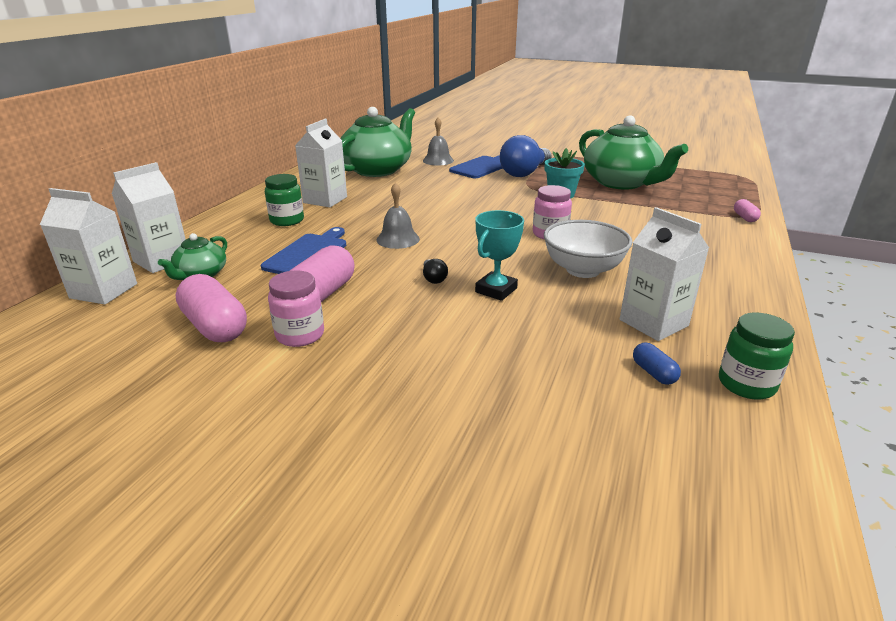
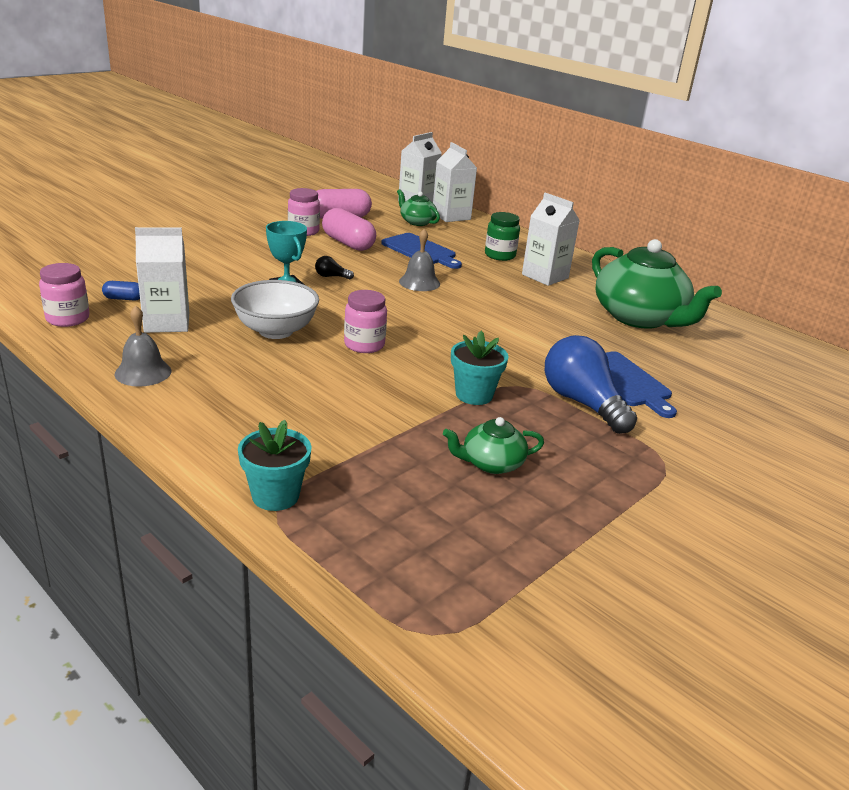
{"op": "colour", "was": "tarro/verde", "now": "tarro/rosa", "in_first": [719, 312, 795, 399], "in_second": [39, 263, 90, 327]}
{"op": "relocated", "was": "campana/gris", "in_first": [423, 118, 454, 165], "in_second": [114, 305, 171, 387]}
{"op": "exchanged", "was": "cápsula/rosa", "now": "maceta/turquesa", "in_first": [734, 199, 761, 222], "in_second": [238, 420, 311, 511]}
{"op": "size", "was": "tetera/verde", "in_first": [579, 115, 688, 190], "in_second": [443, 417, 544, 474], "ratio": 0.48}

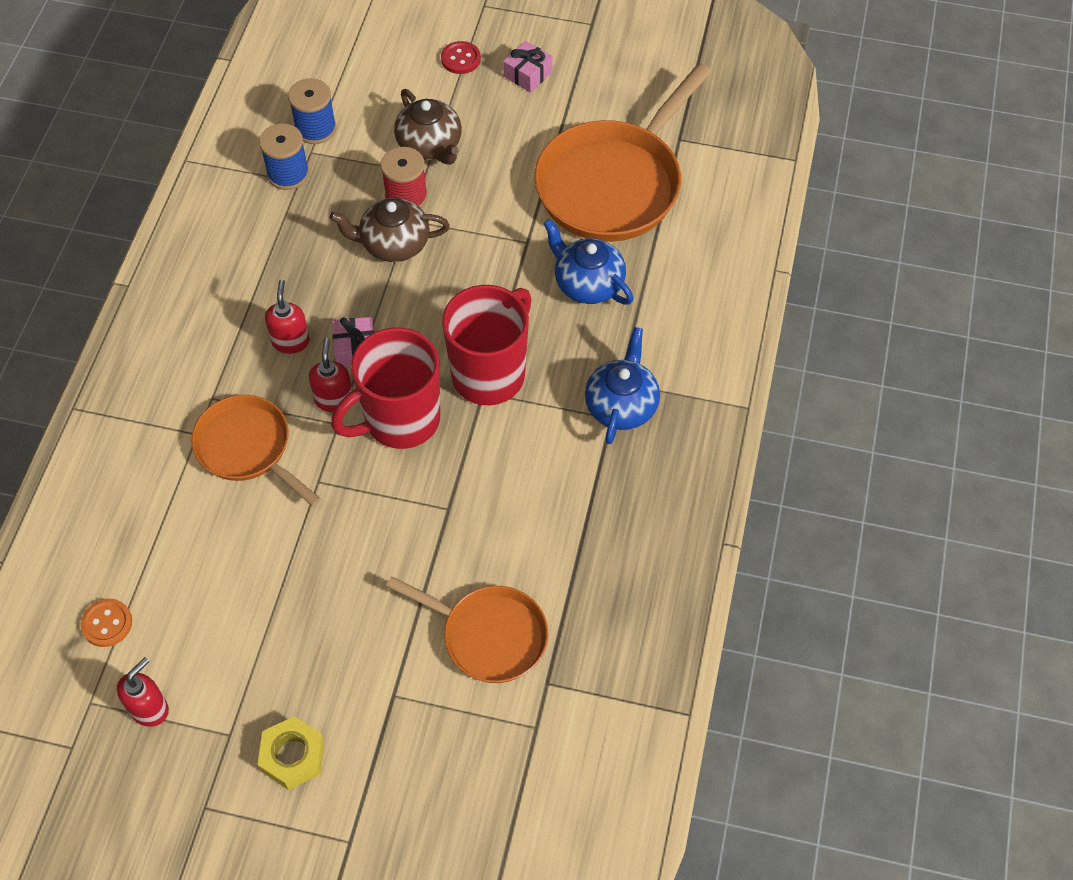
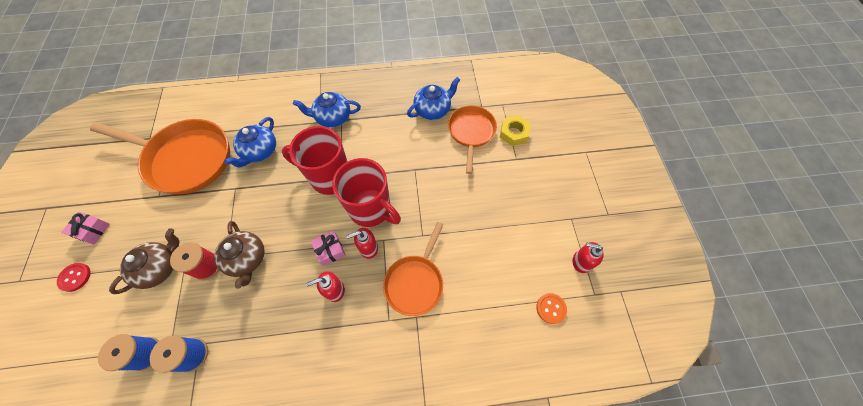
{"op": "appeared", "now": "tetera/azul", "in_second": [407, 77, 460, 120]}
{"op": "relocated", "was": "tuerca/amarillo", "in_first": [258, 716, 324, 790], "in_second": [500, 115, 530, 146]}

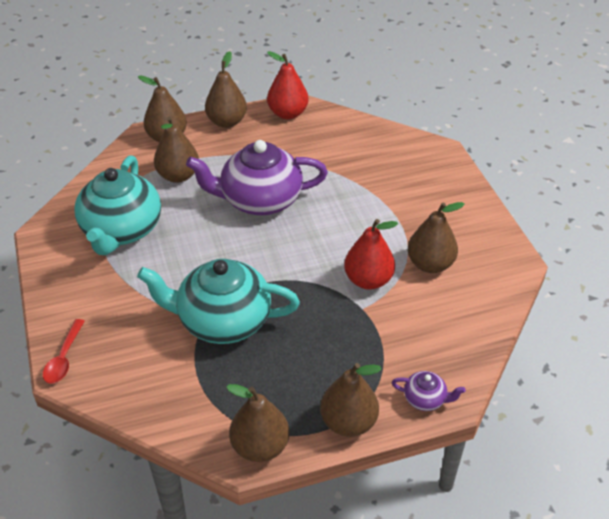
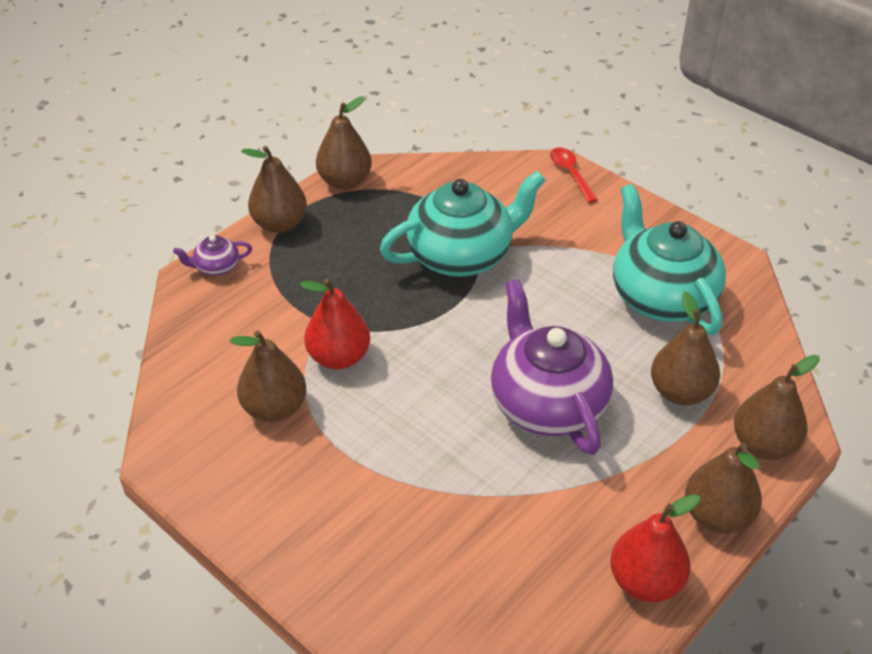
{"op": "spun", "was": "tetera/morado", "in_first": [186, 140, 328, 215], "in_second": [491, 279, 613, 455], "clockwise": -75}

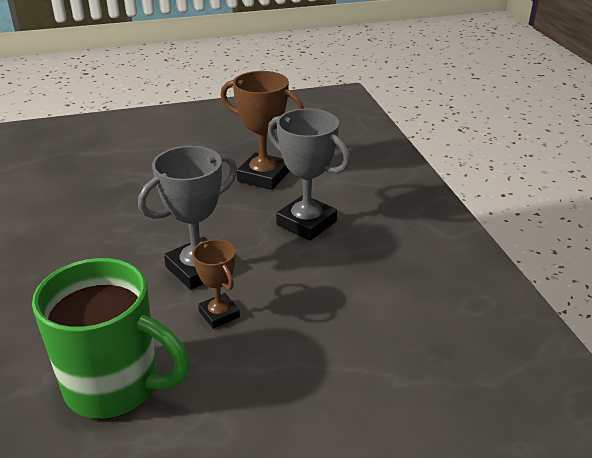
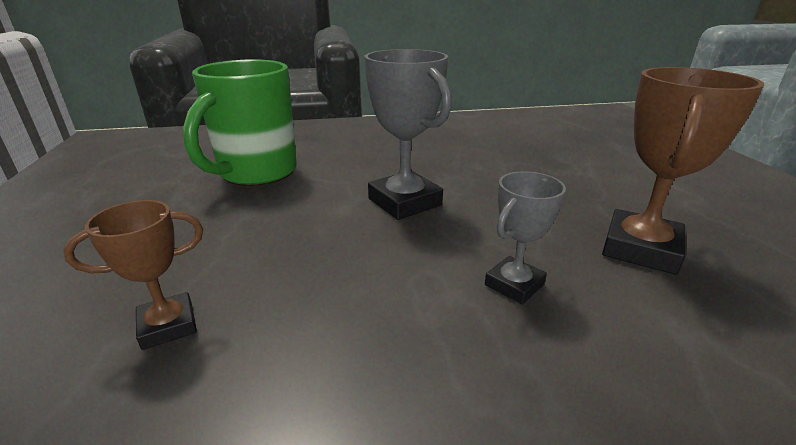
{"op": "relocated", "was": "trofeo/marrón", "in_first": [193, 239, 240, 329], "in_second": [63, 200, 203, 350]}
{"op": "size", "was": "trofeo/gris", "in_first": [268, 108, 351, 241], "in_second": [485, 171, 566, 304], "ratio": 0.59}

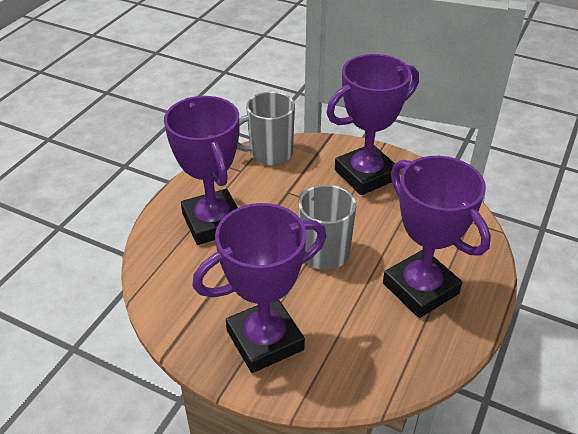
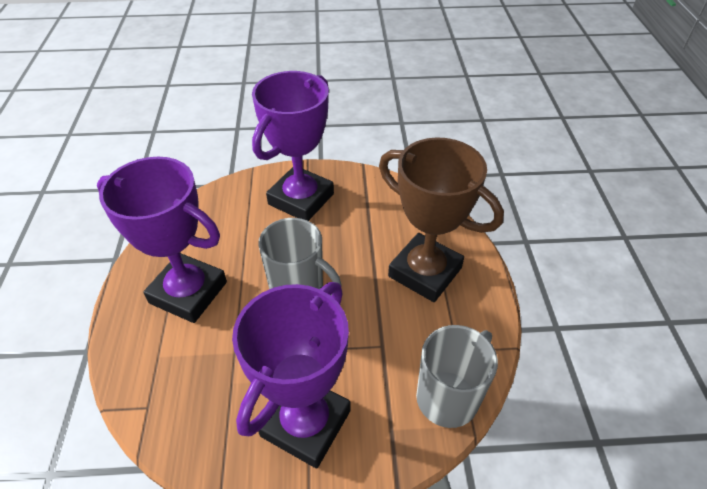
{"op": "colour", "was": "trofeo/morado", "now": "trofeo/marrón", "in_first": [164, 96, 239, 245], "in_second": [379, 137, 504, 302]}

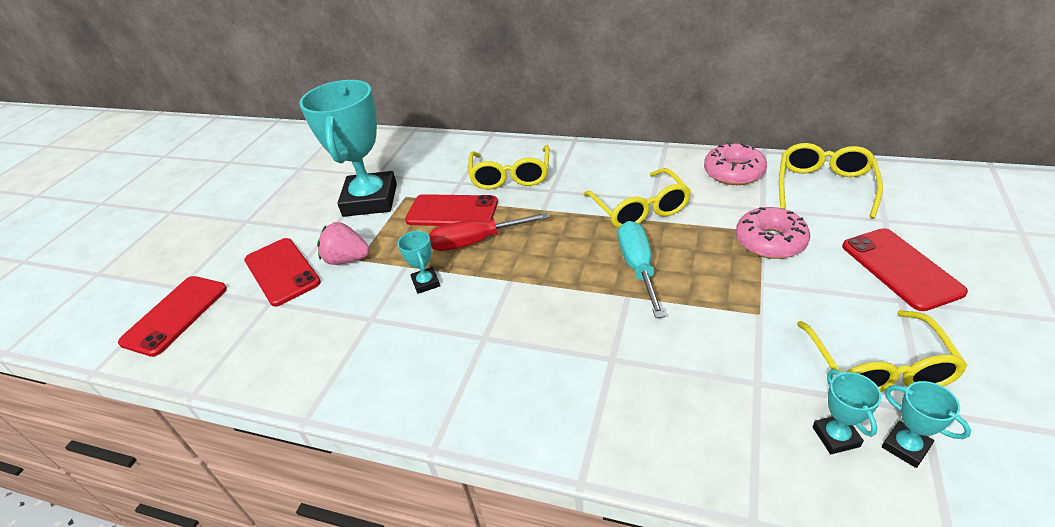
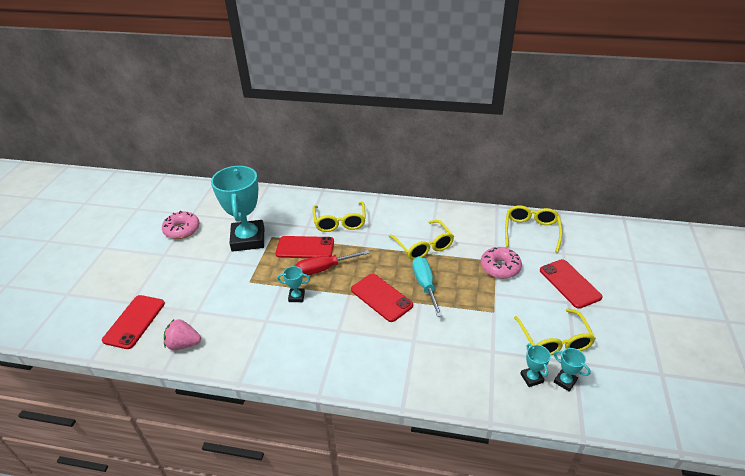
{"op": "relocated", "was": "rosquilla/rosa", "in_first": [704, 142, 767, 185], "in_second": [162, 211, 200, 239]}
{"op": "relocated", "was": "fresa/rosa", "in_first": [317, 222, 370, 265], "in_second": [164, 319, 201, 350]}
{"op": "spun", "was": "trofeo/turquesa", "in_first": [398, 231, 440, 294], "in_second": [277, 266, 310, 302], "clockwise": -60}
{"op": "relocated", "was": "móvil/rojo", "in_first": [244, 238, 321, 306], "in_second": [351, 274, 413, 322]}

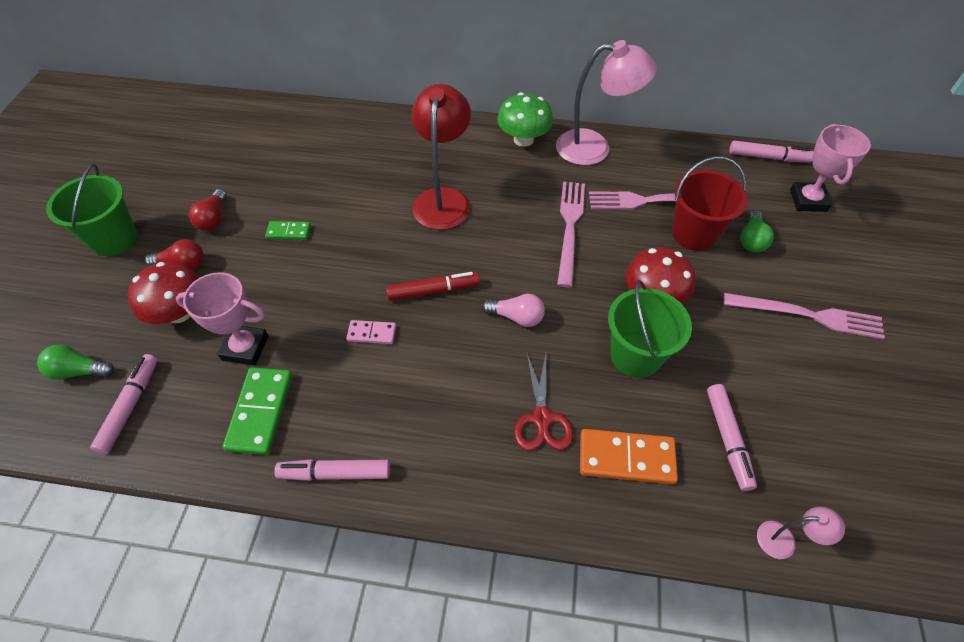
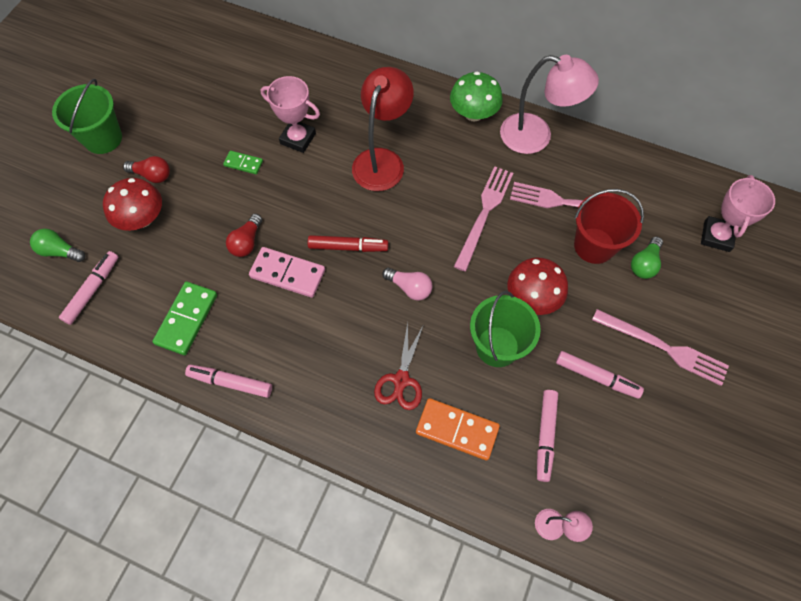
{"op": "relocated", "was": "bombilla/rojo", "in_first": [189, 189, 227, 231], "in_second": [226, 214, 262, 257]}
{"op": "size", "was": "ficha de dominó/rosa", "in_first": [346, 320, 396, 344], "in_second": [249, 247, 325, 298], "ratio": 1.78}
{"op": "relocated", "was": "trofeo/rosa", "in_first": [176, 272, 268, 366], "in_second": [261, 76, 320, 153]}
{"op": "relocated", "was": "rotulador/rosa", "in_first": [729, 140, 813, 163], "in_second": [556, 351, 644, 399]}

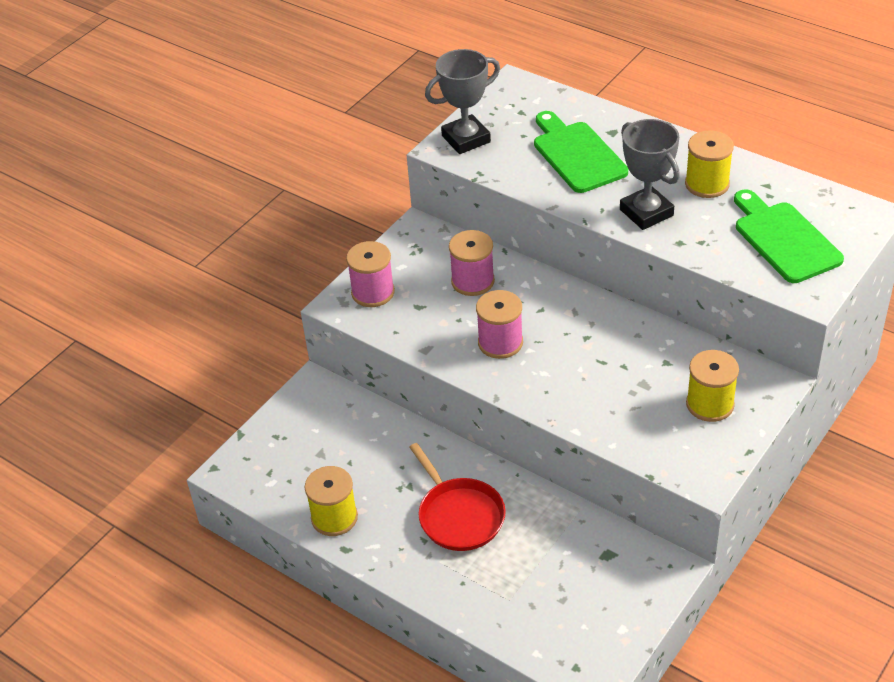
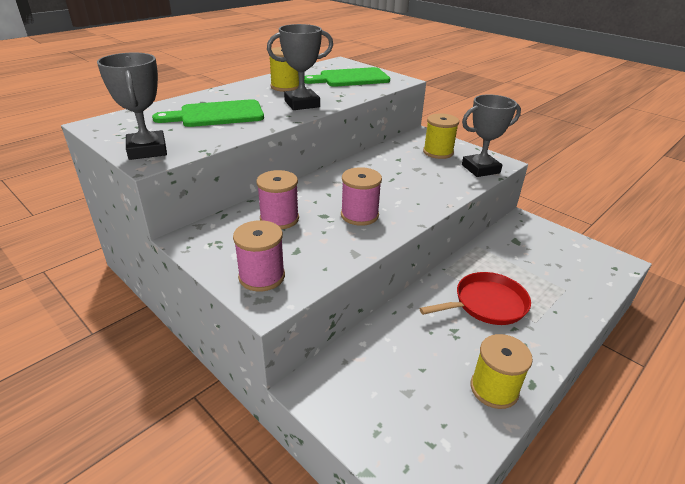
{"op": "appeared", "now": "trofeo/gris", "in_second": [462, 94, 521, 177]}

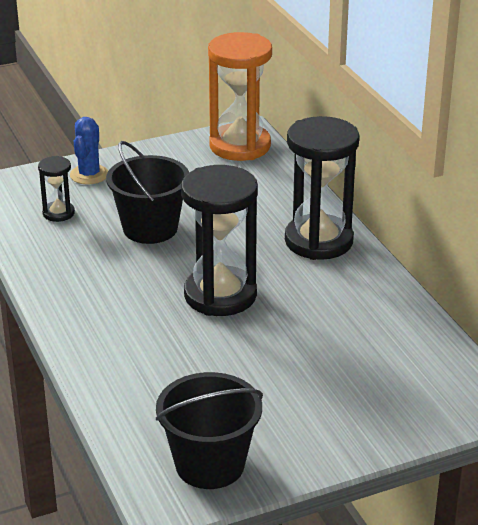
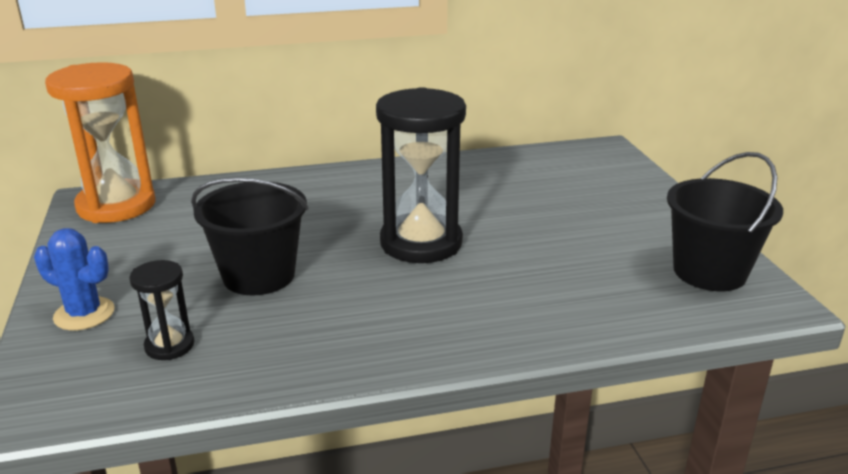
{"op": "missing", "was": "reloj de arena/negro", "in_first": [285, 116, 359, 260]}

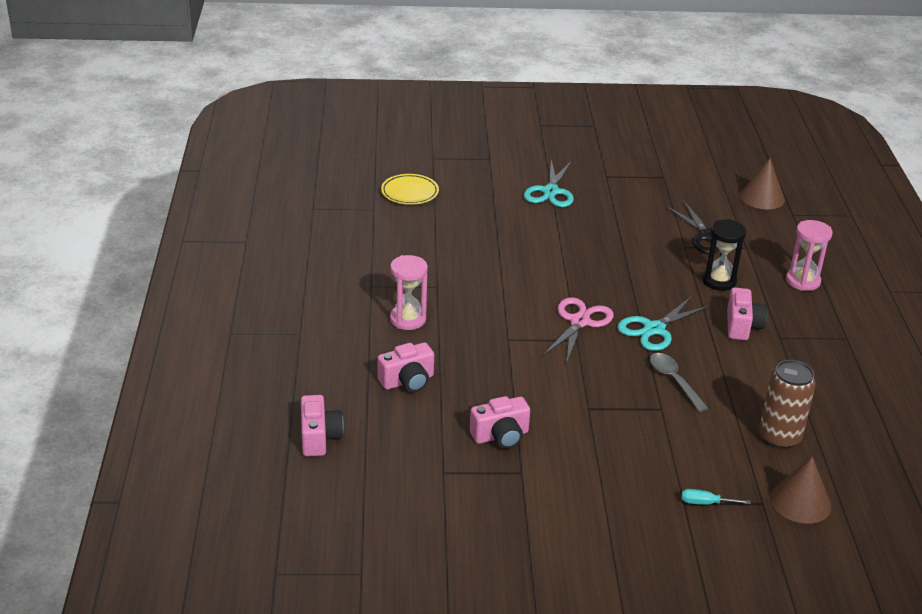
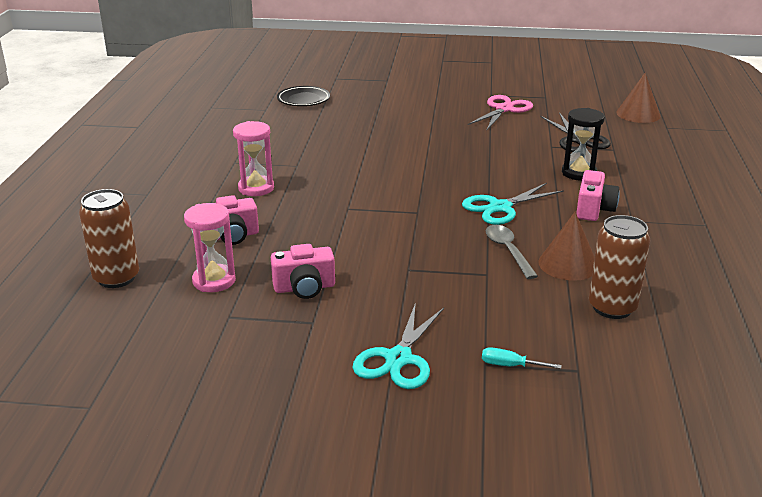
{"op": "exchanged", "was": "cámara/rosa", "now": "lata/marrón", "in_first": [301, 395, 344, 456], "in_second": [79, 189, 139, 288]}
{"op": "relocated", "was": "reloj de arena/rosa", "in_first": [786, 220, 833, 291], "in_second": [184, 203, 236, 292]}
{"op": "colour", "was": "plato/amarillo", "now": "plato/negro", "in_first": [381, 174, 439, 205], "in_second": [277, 86, 330, 106]}
{"op": "relocated", "was": "tijeras/turquesa", "in_first": [524, 159, 574, 207], "in_second": [352, 302, 444, 389]}
{"op": "relocated", "was": "tijeras/rosa", "in_first": [543, 297, 614, 364], "in_second": [468, 95, 533, 130]}
{"op": "relocated", "was": "cono/marrón", "in_first": [770, 456, 831, 524], "in_second": [538, 212, 595, 281]}

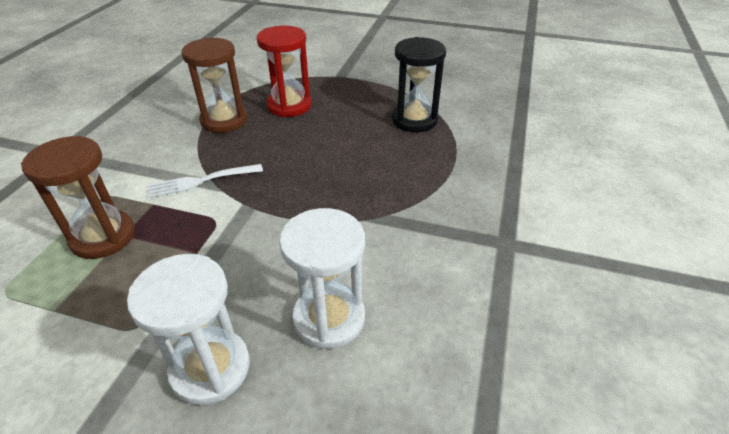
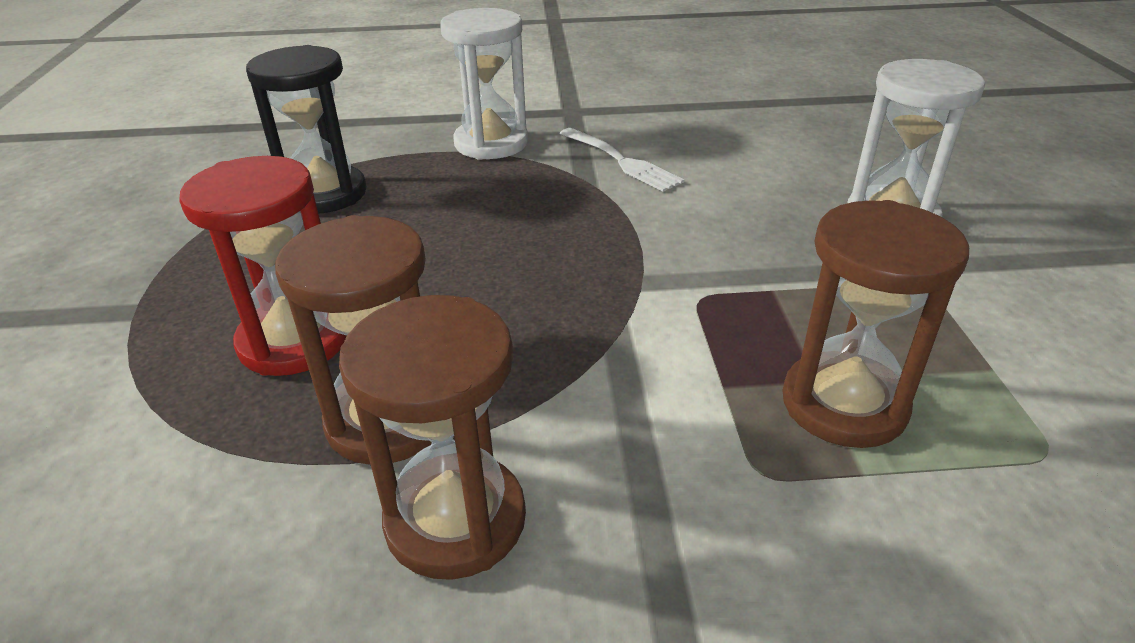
{"op": "appeared", "now": "reloj de arena/marrón", "in_second": [339, 295, 526, 580]}
{"op": "relocated", "was": "reloj de arena/blanco", "in_first": [279, 208, 365, 349], "in_second": [440, 8, 528, 160]}
{"op": "relocated", "was": "tenedor/blanco", "in_first": [149, 164, 263, 198], "in_second": [560, 128, 684, 192]}

